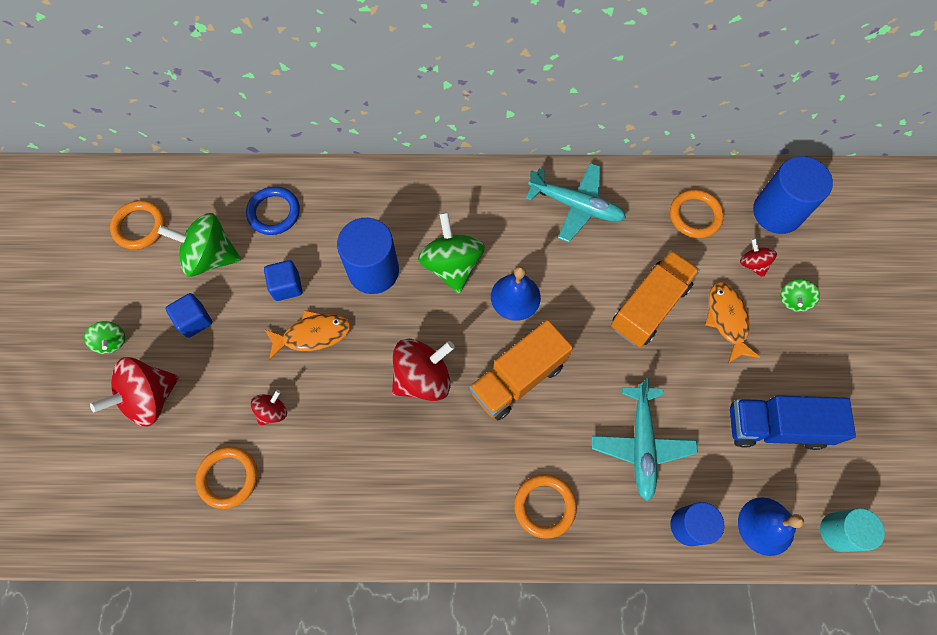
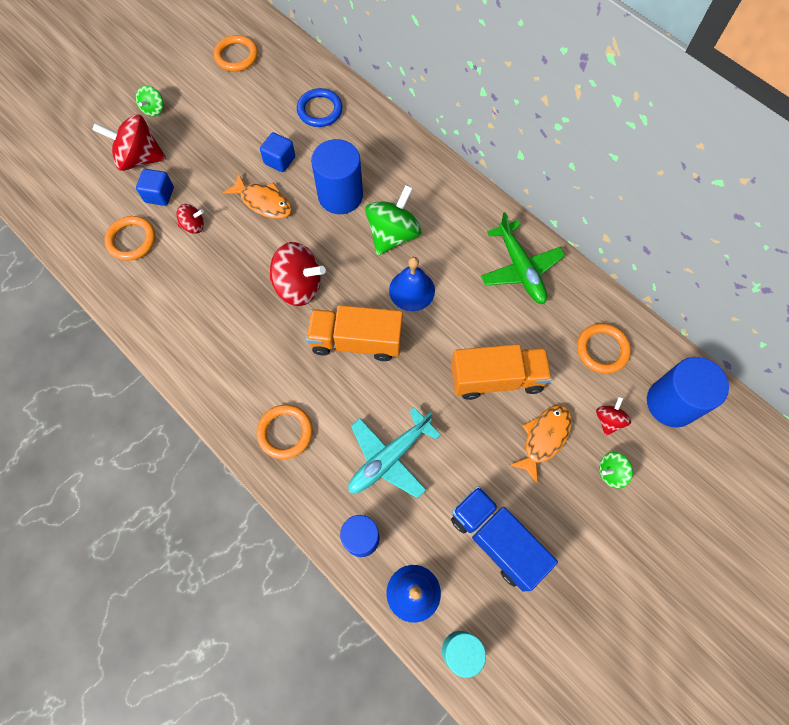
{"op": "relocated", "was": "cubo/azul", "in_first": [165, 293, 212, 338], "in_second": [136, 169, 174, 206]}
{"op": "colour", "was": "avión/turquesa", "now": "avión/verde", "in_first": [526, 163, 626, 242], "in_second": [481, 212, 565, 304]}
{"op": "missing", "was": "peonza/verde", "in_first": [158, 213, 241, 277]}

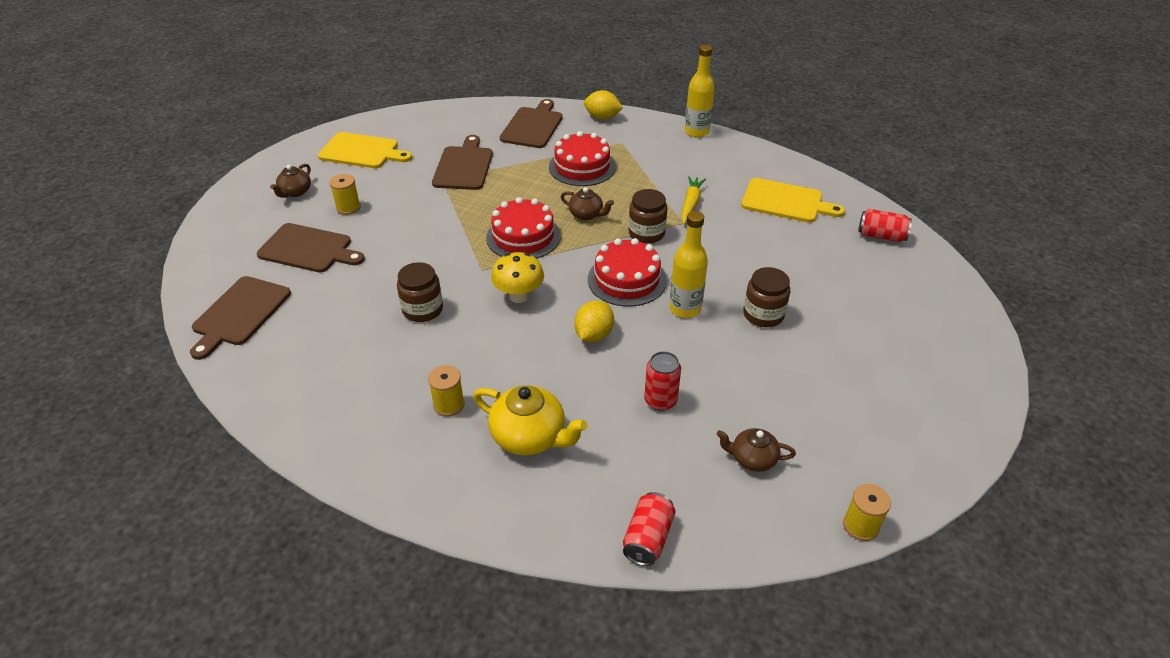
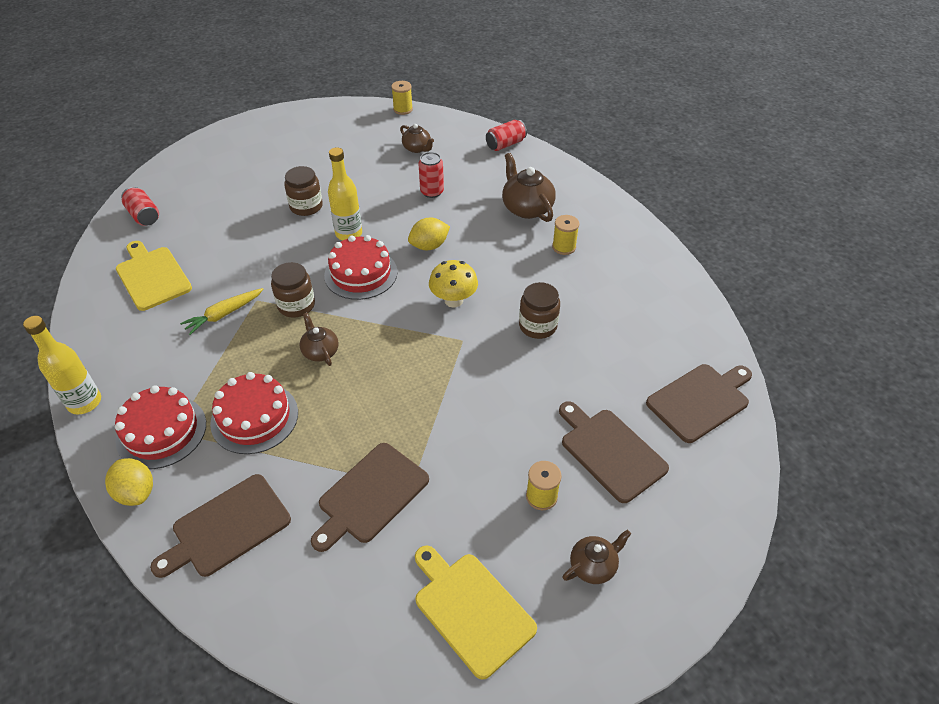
{"op": "relocated", "was": "tarta/rojo", "in_first": [486, 197, 561, 259], "in_second": [115, 385, 206, 469]}
{"op": "colour", "was": "tetera/amarillo", "now": "tetera/marrón", "in_first": [473, 385, 587, 455], "in_second": [502, 153, 556, 222]}

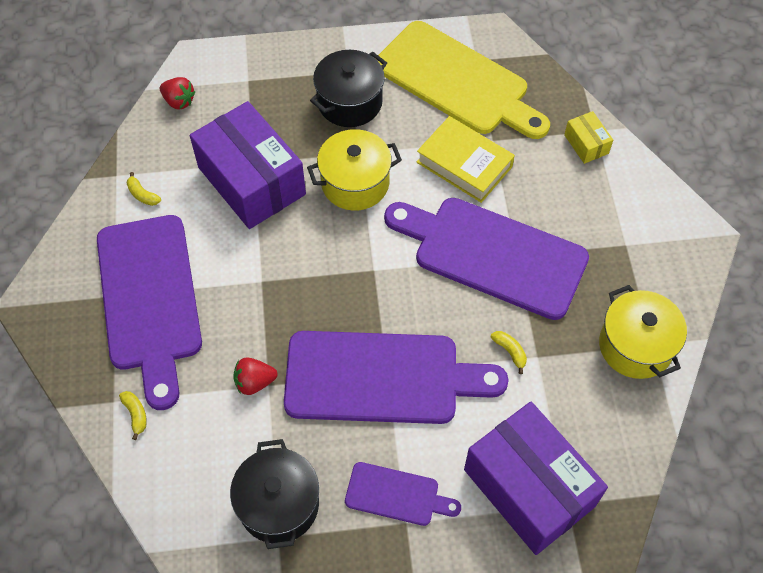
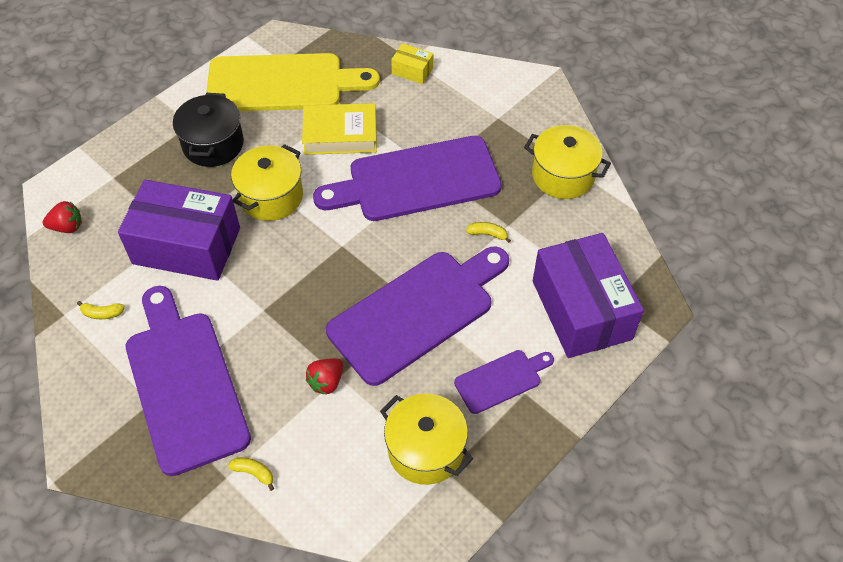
{"op": "spun", "was": "tabla de cortar/morado", "in_first": [97, 215, 202, 410], "in_second": [126, 286, 251, 476], "clockwise": -150}
{"op": "colour", "was": "olla/negro", "now": "olla/amarillo", "in_first": [230, 439, 319, 549], "in_second": [380, 394, 473, 485]}
{"op": "spun", "was": "caja/morado", "in_first": [464, 402, 608, 555], "in_second": [533, 233, 644, 358], "clockwise": 60}

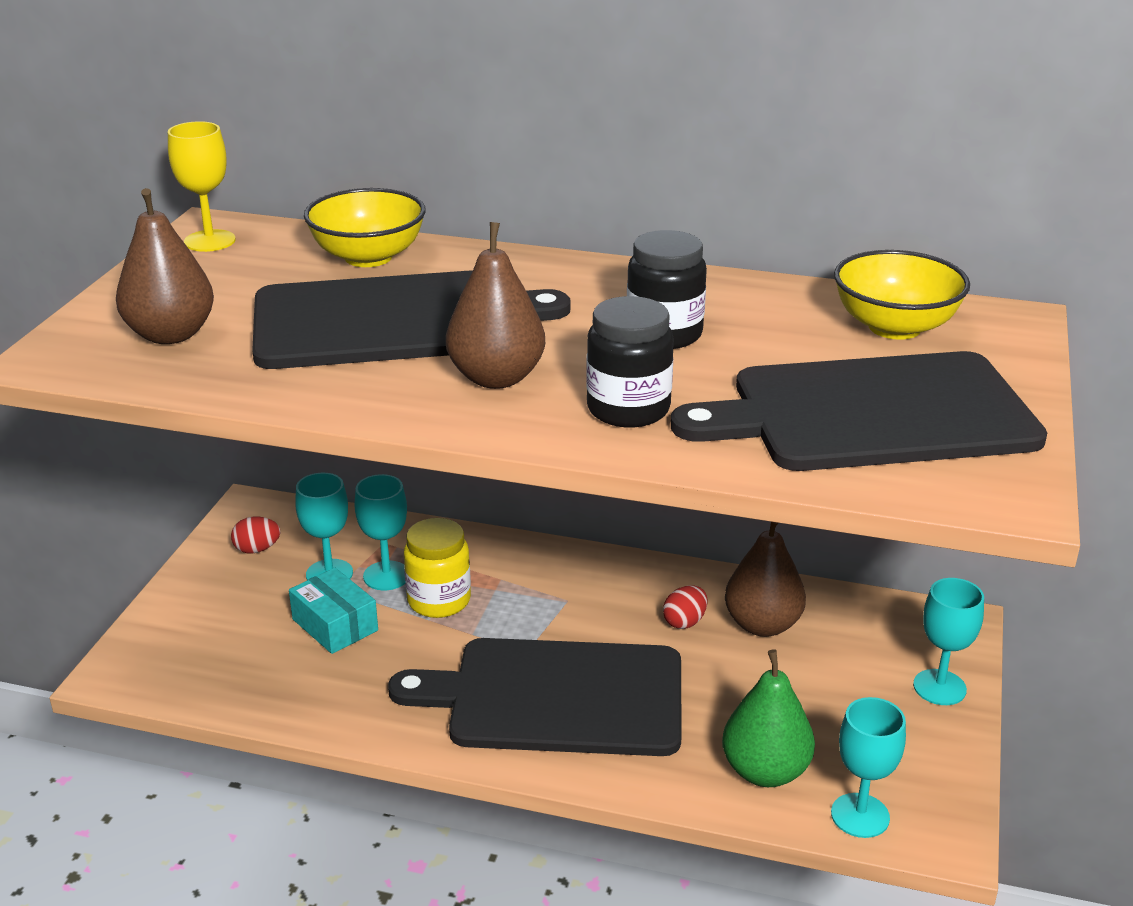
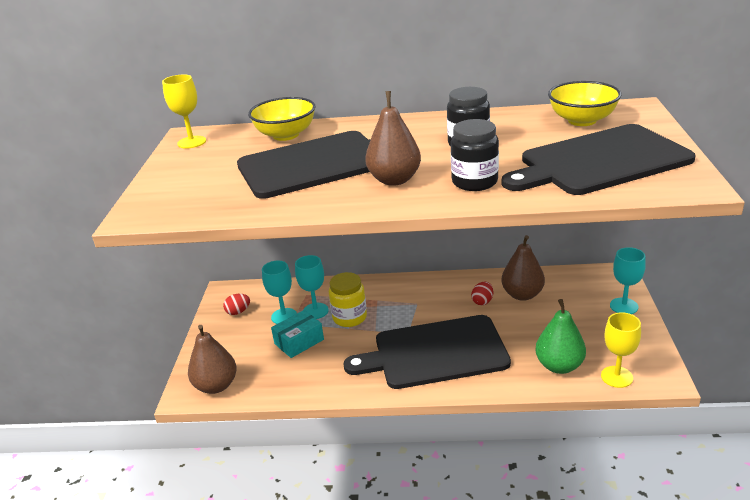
{"op": "relocated", "was": "pera/marrón", "in_first": [116, 188, 214, 344], "in_second": [188, 325, 237, 394]}
{"op": "spun", "was": "caja/turquesa", "in_first": [289, 568, 378, 654], "in_second": [271, 310, 324, 358], "clockwise": -75}
{"op": "colour", "was": "copa/turquesa", "now": "copa/amarillo", "in_first": [831, 697, 906, 838], "in_second": [601, 312, 641, 388]}

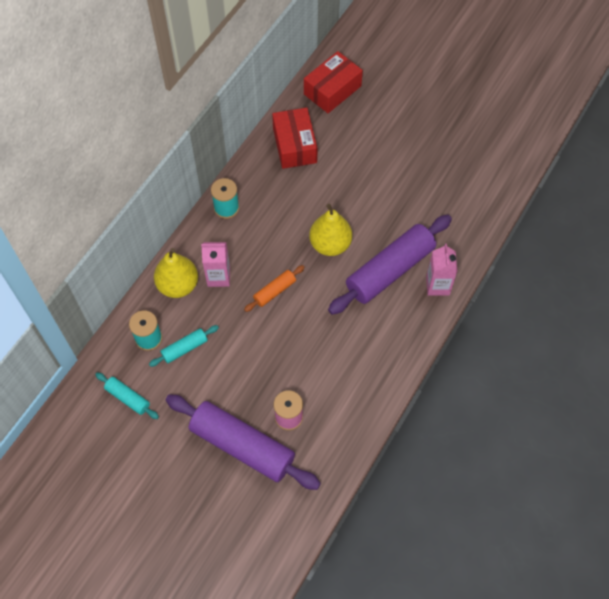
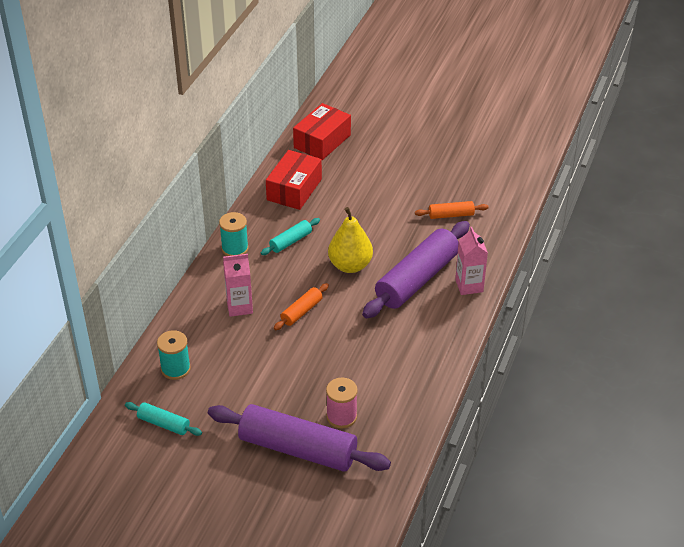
{"op": "relocated", "was": "rodillo/turquesa", "in_first": [149, 325, 219, 367], "in_second": [261, 218, 320, 255]}
{"op": "spun", "was": "caja/rojo", "in_first": [272, 108, 318, 169], "in_second": [266, 150, 322, 210], "clockwise": 45}
{"op": "appeared", "now": "rodillo/naranja", "in_second": [415, 201, 489, 219]}
{"op": "missing", "was": "pera/amarillo", "in_first": [154, 248, 198, 298]}

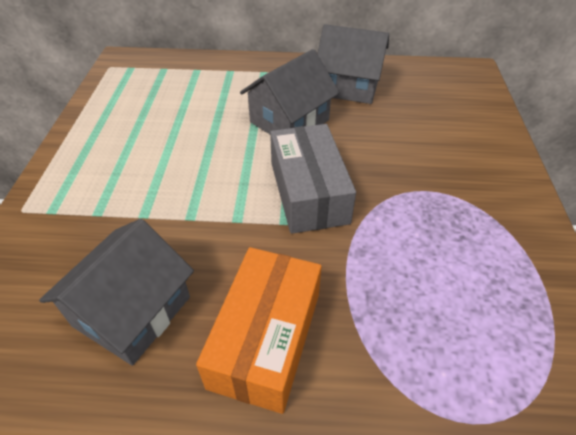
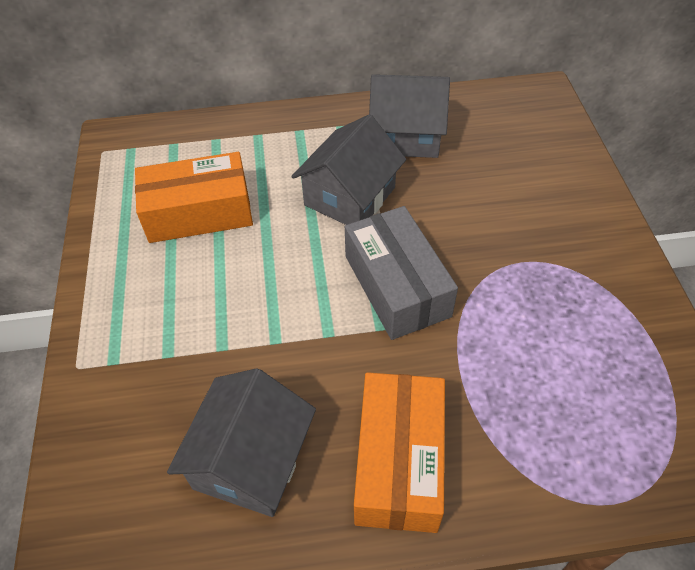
{"op": "appeared", "now": "caja/naranja", "in_second": [135, 152, 253, 243]}

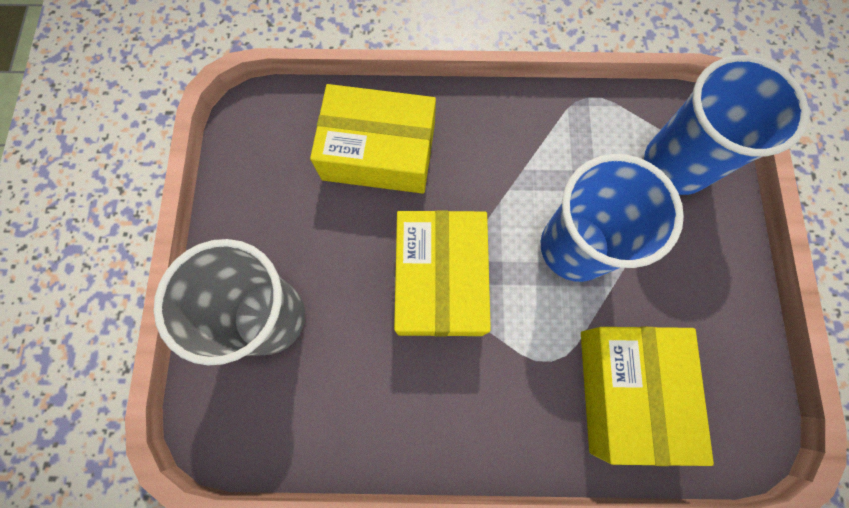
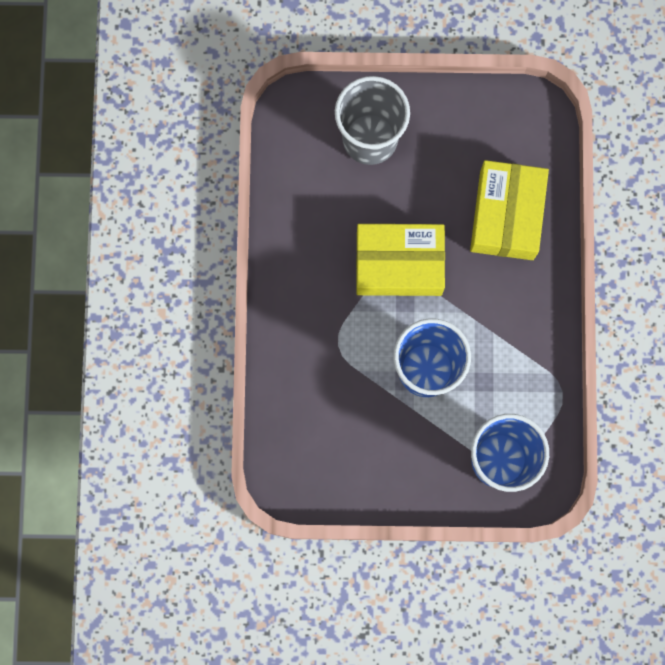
{"op": "missing", "was": "caja/amarillo", "in_first": [581, 327, 714, 466]}

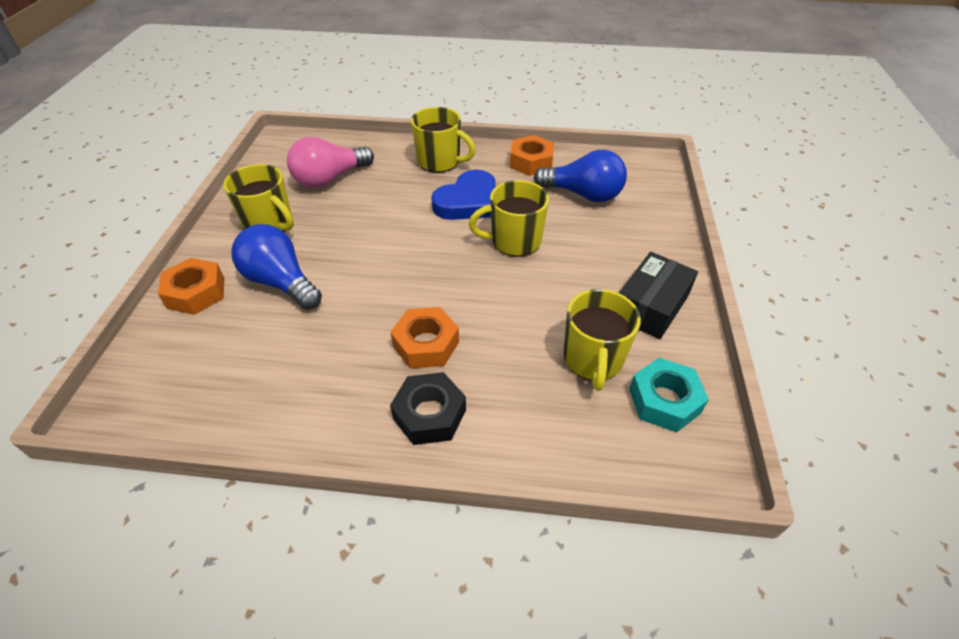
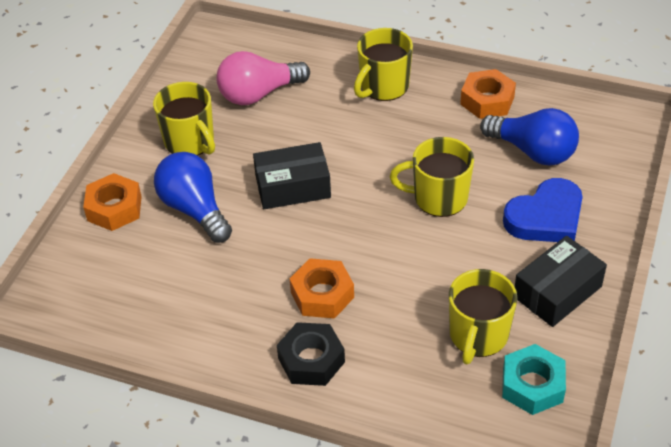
{"op": "appeared", "now": "caja/negro", "in_second": [253, 142, 331, 209]}
{"op": "spun", "was": "taza/amarillo", "in_first": [411, 107, 475, 173], "in_second": [354, 28, 413, 101], "clockwise": 90}
{"op": "relocated", "was": "corazón/azul", "in_first": [431, 170, 496, 220], "in_second": [503, 178, 582, 242]}

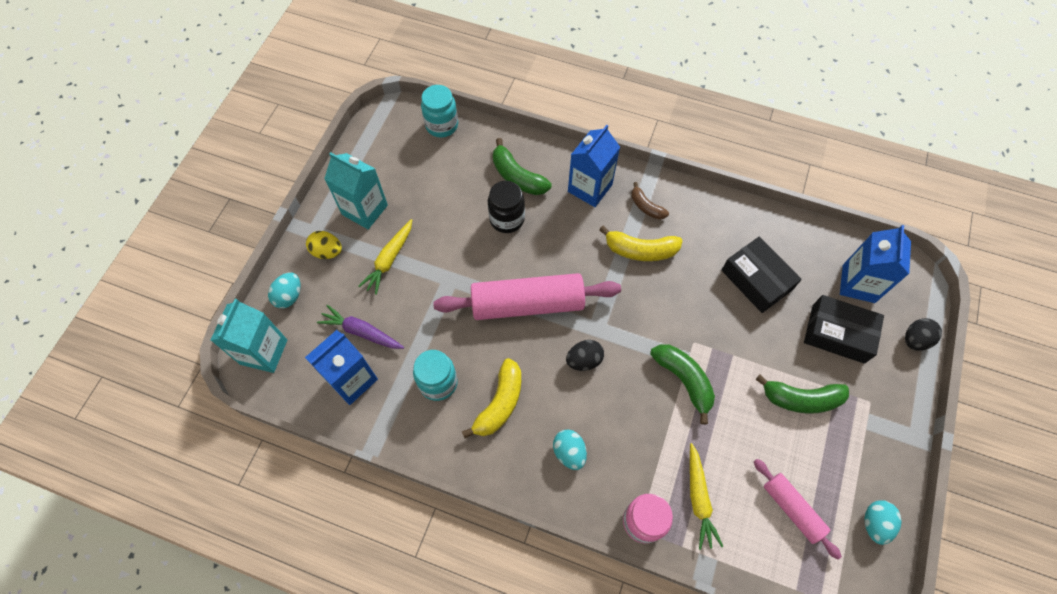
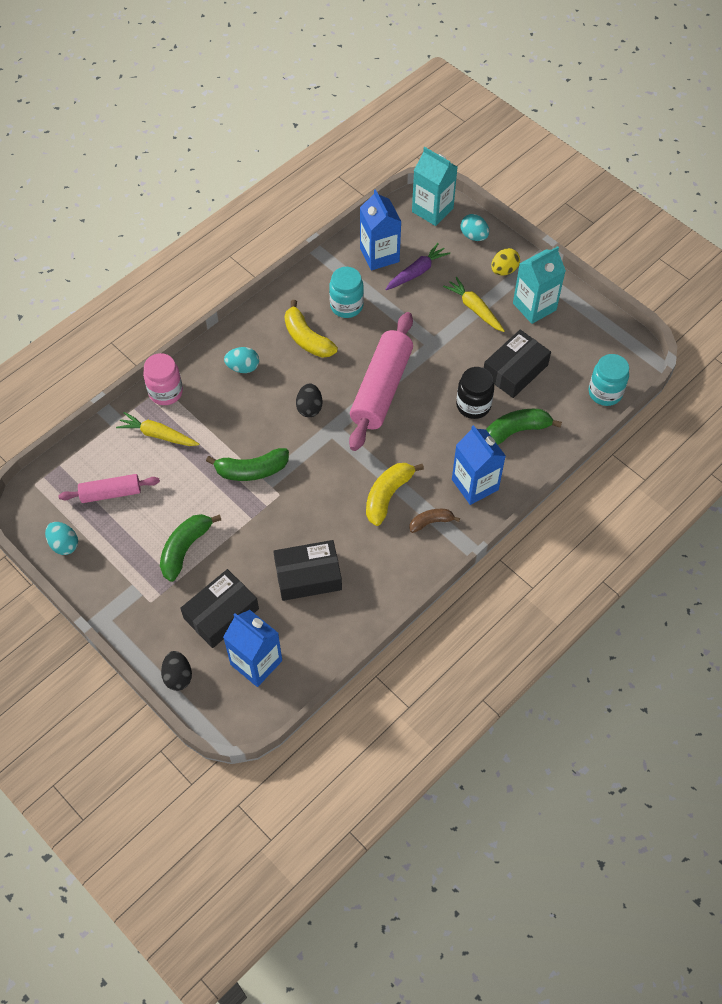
{"op": "appeared", "now": "caja/negro", "in_second": [484, 330, 551, 398]}

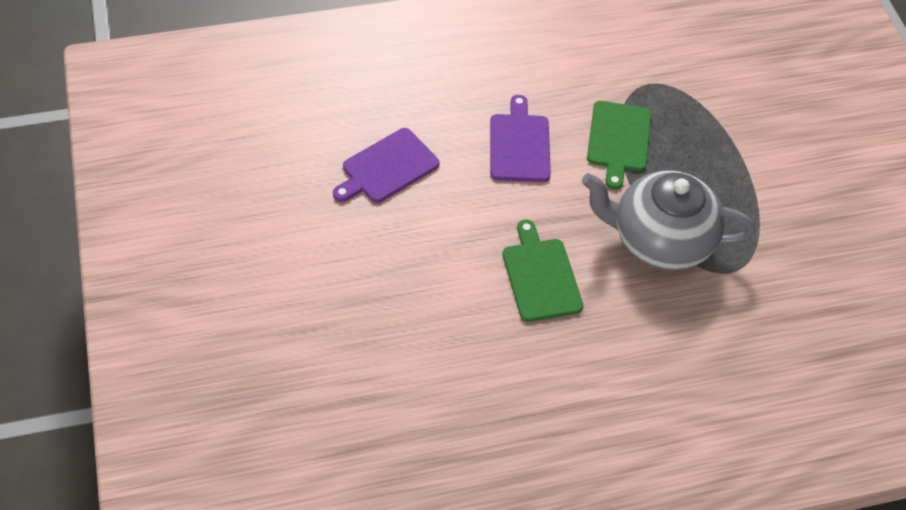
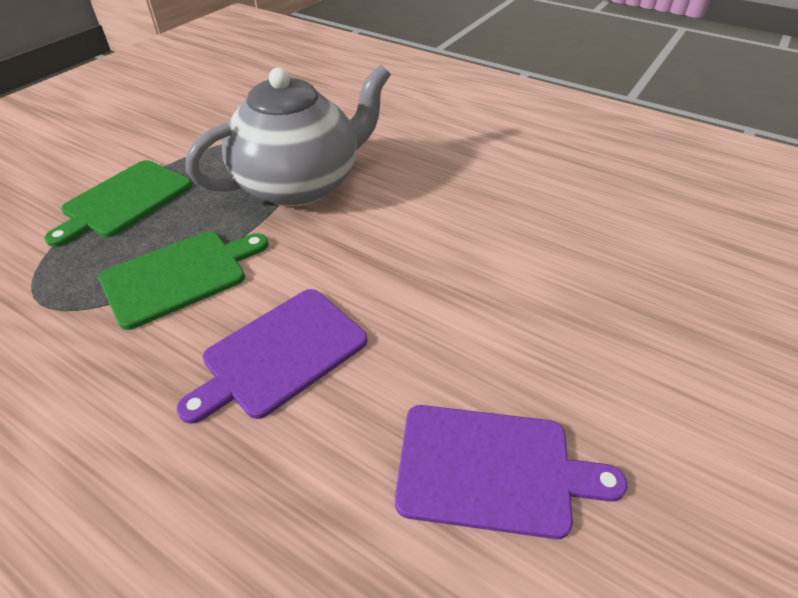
{"op": "relocated", "was": "tabla de cortar/verde", "in_first": [502, 220, 583, 322], "in_second": [45, 160, 192, 247]}
{"op": "spun", "was": "tetera/gris", "in_first": [582, 170, 755, 270], "in_second": [186, 64, 391, 206], "clockwise": -90}

